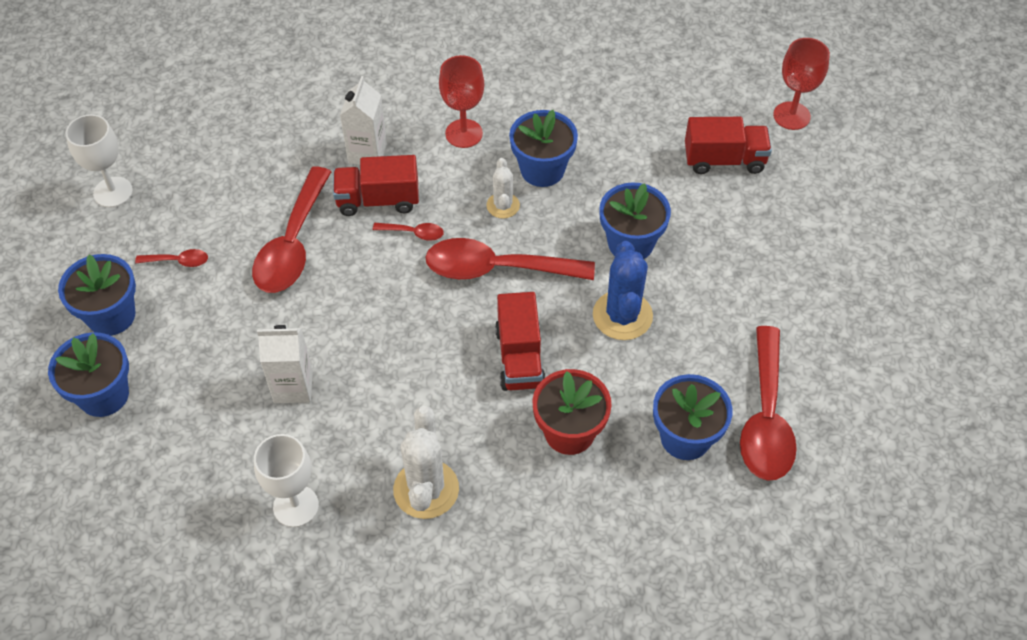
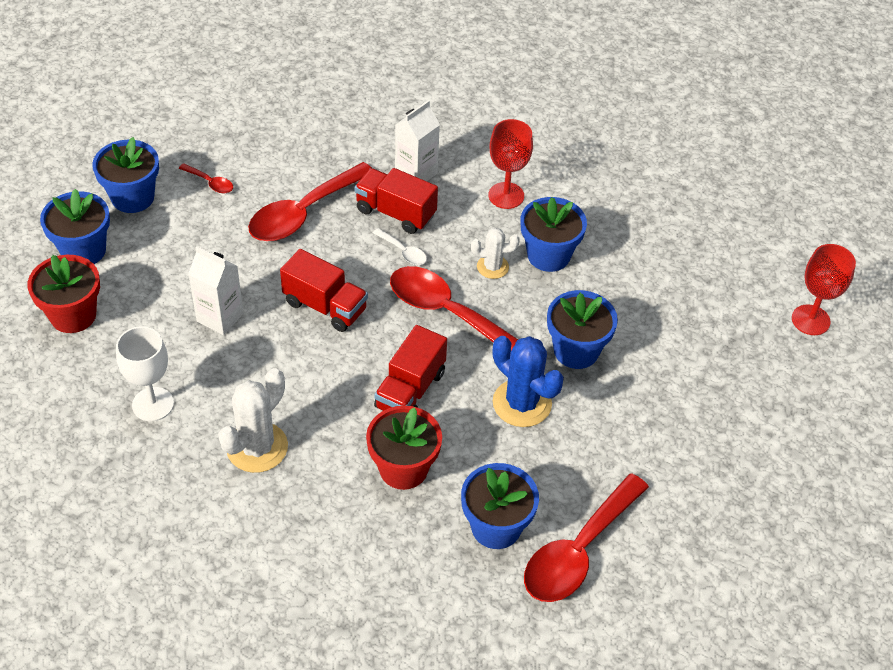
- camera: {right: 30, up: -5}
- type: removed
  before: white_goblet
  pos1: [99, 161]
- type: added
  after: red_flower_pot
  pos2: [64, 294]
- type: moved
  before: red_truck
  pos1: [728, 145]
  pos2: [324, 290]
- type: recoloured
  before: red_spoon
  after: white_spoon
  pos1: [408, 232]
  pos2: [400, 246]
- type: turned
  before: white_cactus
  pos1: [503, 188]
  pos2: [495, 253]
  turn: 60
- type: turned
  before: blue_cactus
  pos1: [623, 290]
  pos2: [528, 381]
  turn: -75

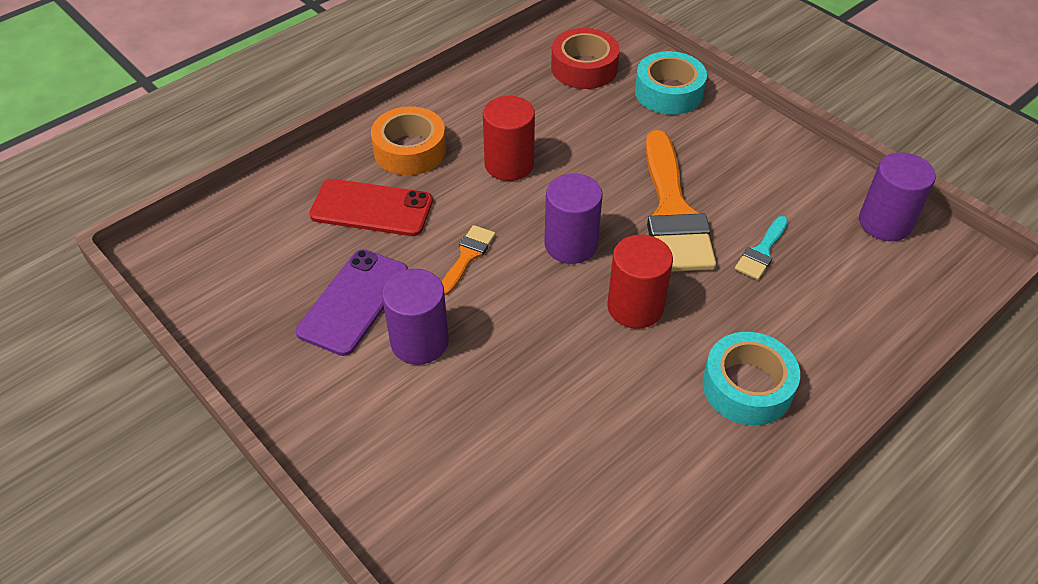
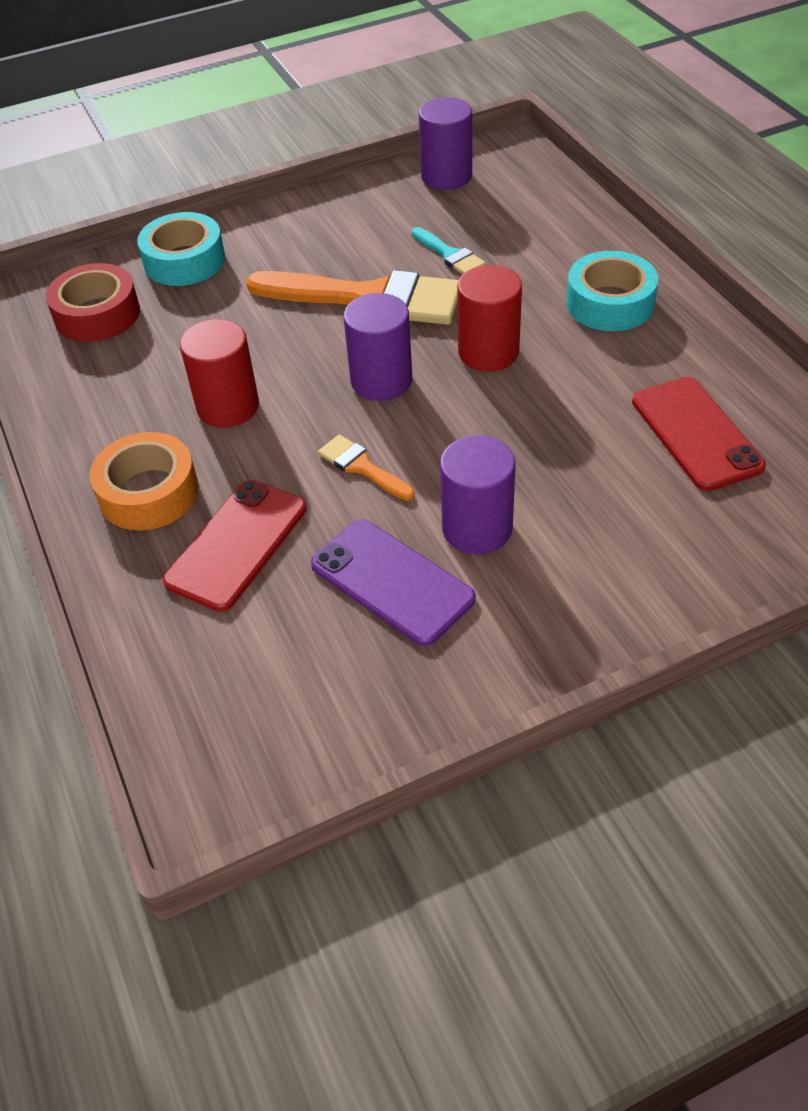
- camera: {right: -70, up: 0}
- type: added
  after: red_phone
  pos2: [699, 434]

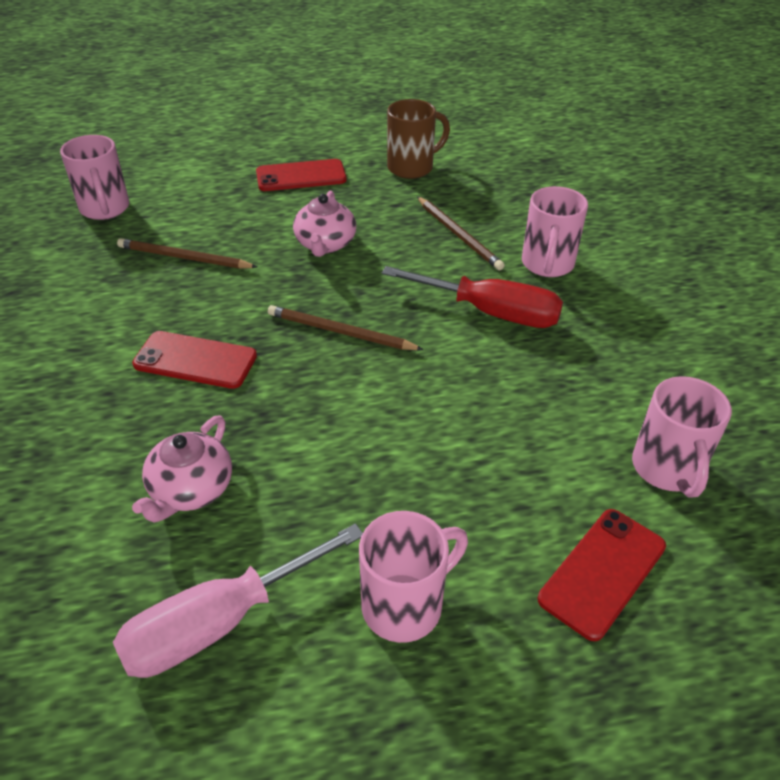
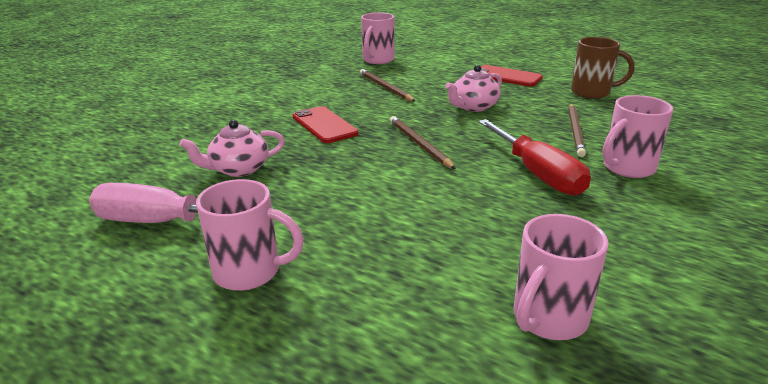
- camera: {right: 45, up: -15}
- type: removed
  before: red_phone
  pos1: [602, 575]

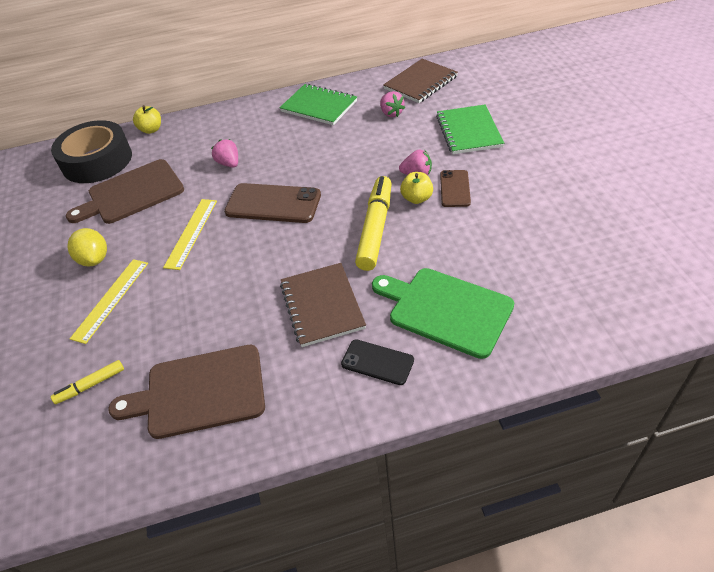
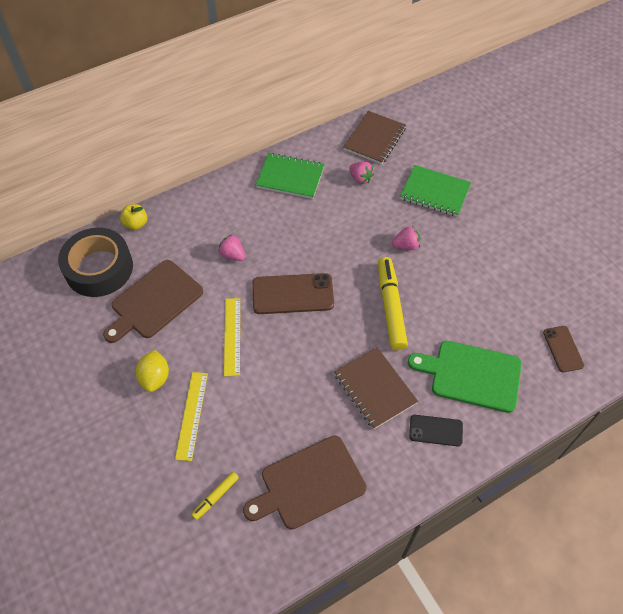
- camera: {right: -20, up: 10}
- type: removed
  before: yellow_apple
  pos1: [416, 188]
- type: moved
  before: brown_phone
  pos1: [455, 188]
  pos2: [563, 349]
- type: turned
  before: yellow_lemon
  pos1: [87, 247]
  pos2: [152, 371]
  turn: 45
- type: turned
  before: green_notebook
  pos1: [470, 129]
  pos2: [435, 191]
  turn: -45

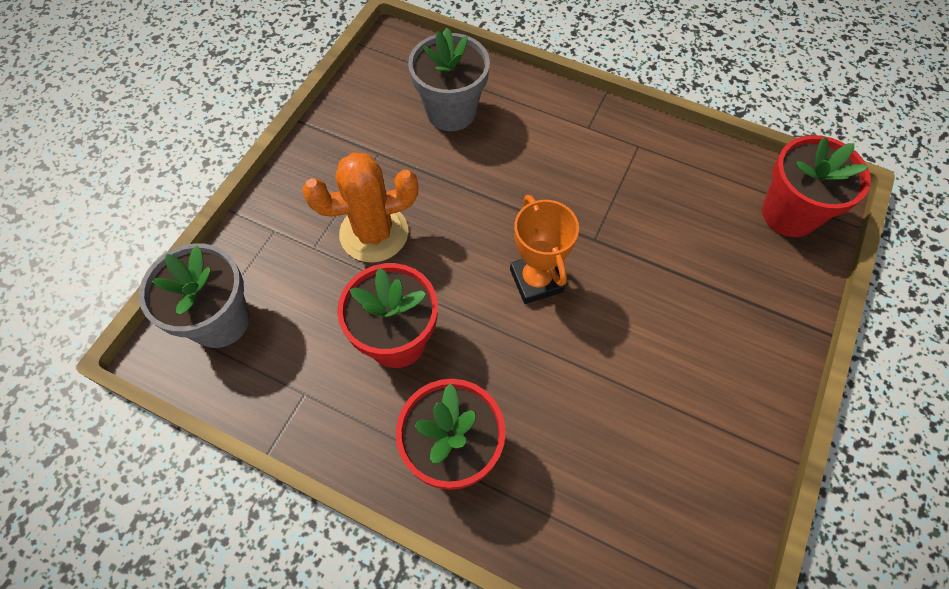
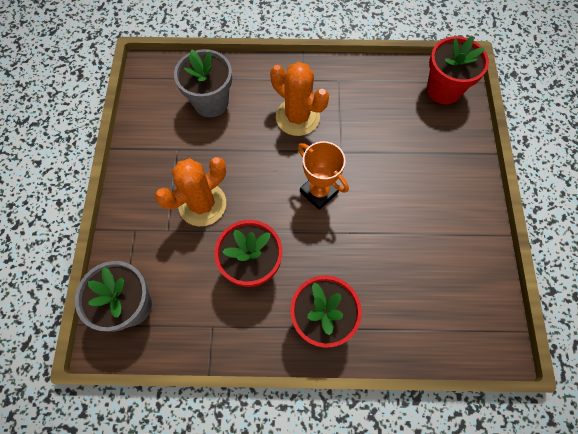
- camera: {right: -25, up: 5}
- type: added
  after: orange_cactus
  pos2: [299, 99]

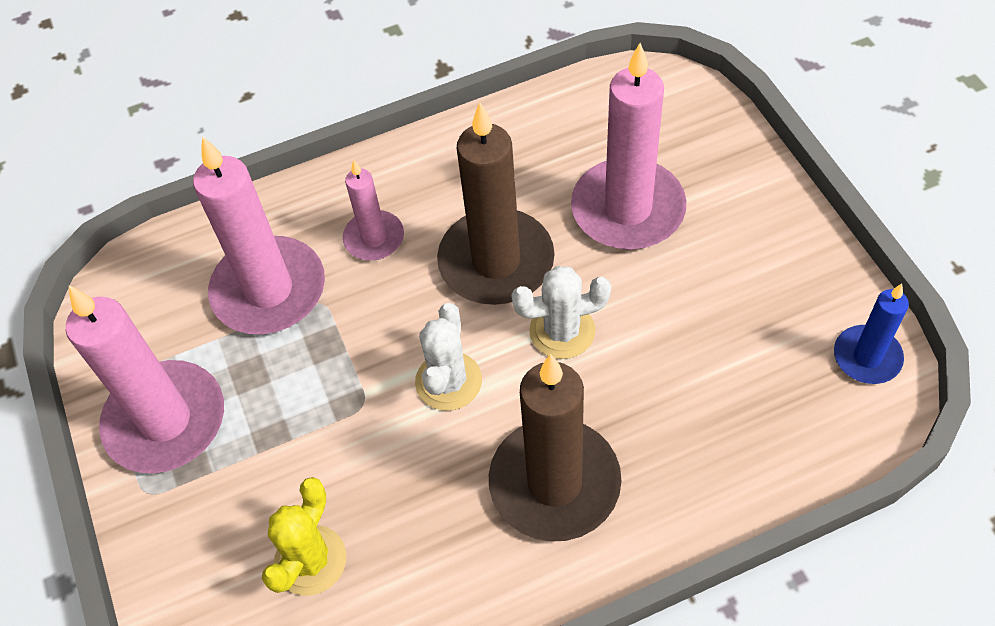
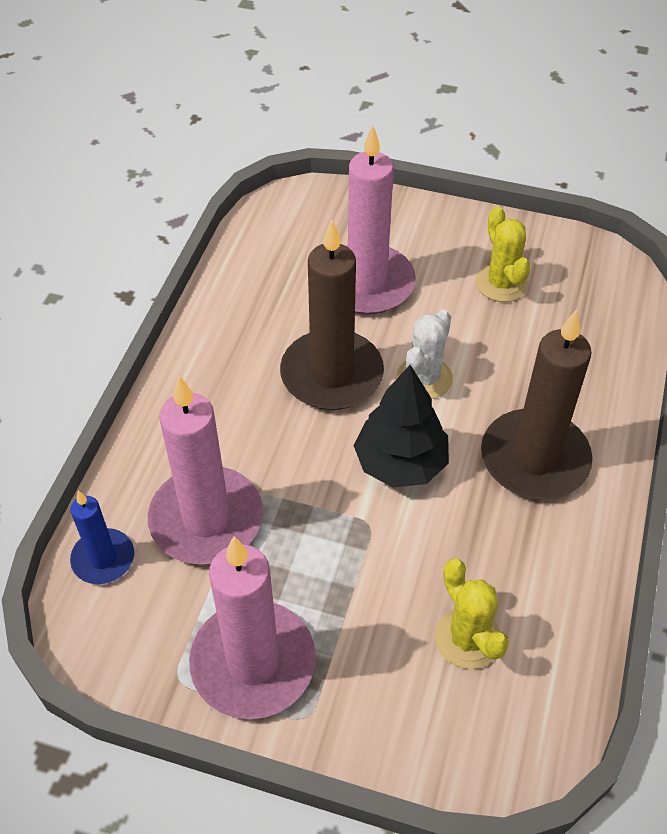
- camera: {right: -55, up: -5}
- type: removed
  before: pink_candle
  pos1: [373, 209]
- type: added
  after: yellow_cactus
  pos2: [503, 254]
- type: moved
  before: blue_candle
  pos1: [871, 334]
  pos2: [102, 537]
- type: replaced
  before: white_cactus
  after: black_tree
  pos1: [448, 357]
  pos2: [401, 426]

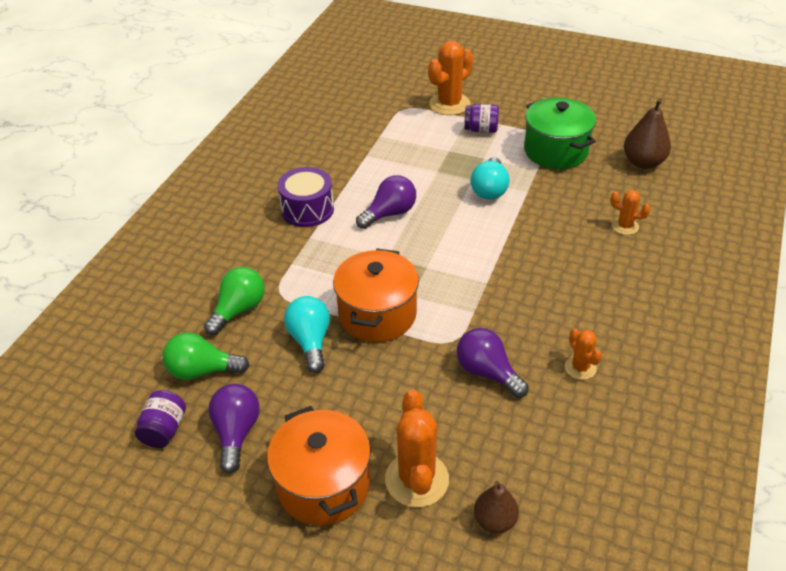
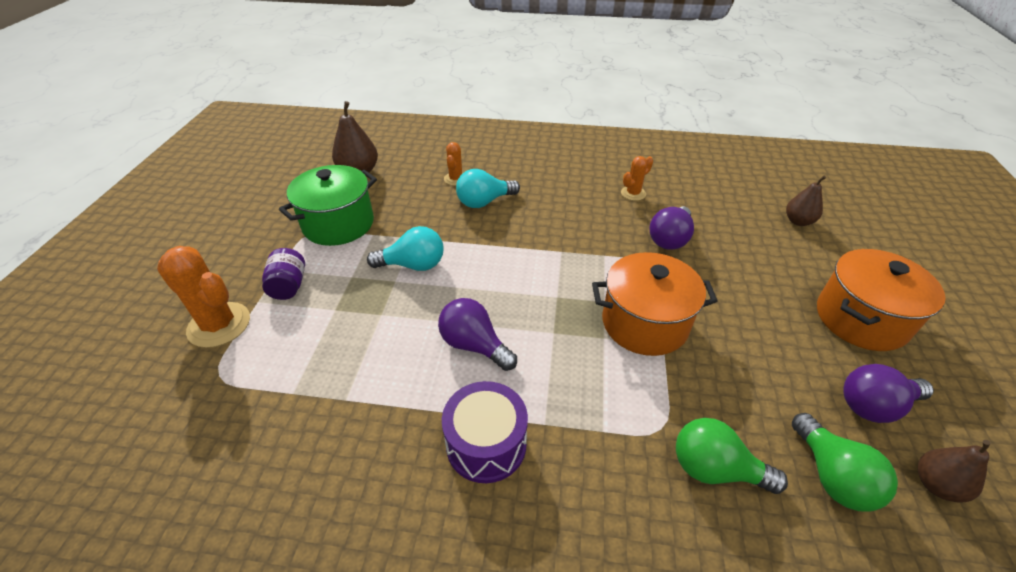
- camera: {right: -105, up: 0}
- type: removed
  before: orange_cactus
  pos1: [417, 448]
- type: moved
  before: turquoise_light_bulb
  pos1: [307, 334]
  pos2: [488, 188]
- type: replaced
  before: purple_jar
  after: brown_pear
  pos1: [160, 419]
  pos2: [954, 471]

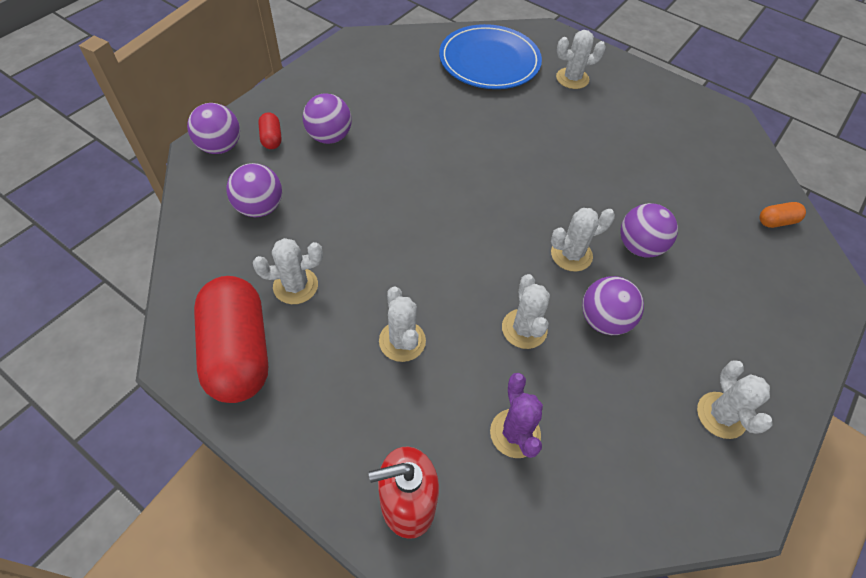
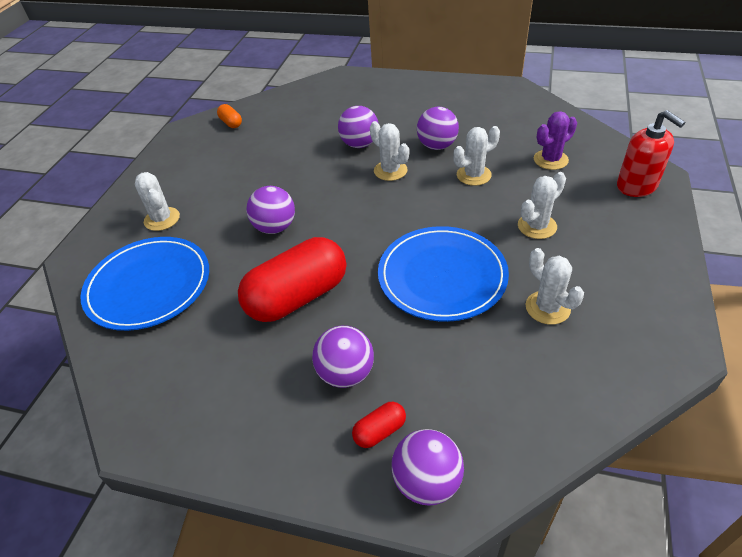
- camera: {right: -105, up: -10}
- type: removed
  before: white_cactus
  pos1: [734, 400]
- type: added
  after: blue_plate
  pos2: [443, 274]
- type: moved
  before: red_capsule
  pos1: [231, 339]
  pos2: [292, 279]
- type: moved
  before: purple_ball
  pos1: [254, 190]
  pos2: [270, 210]
- type: moved
  before: orange_capsule
  pos1: [783, 215]
  pos2: [229, 116]

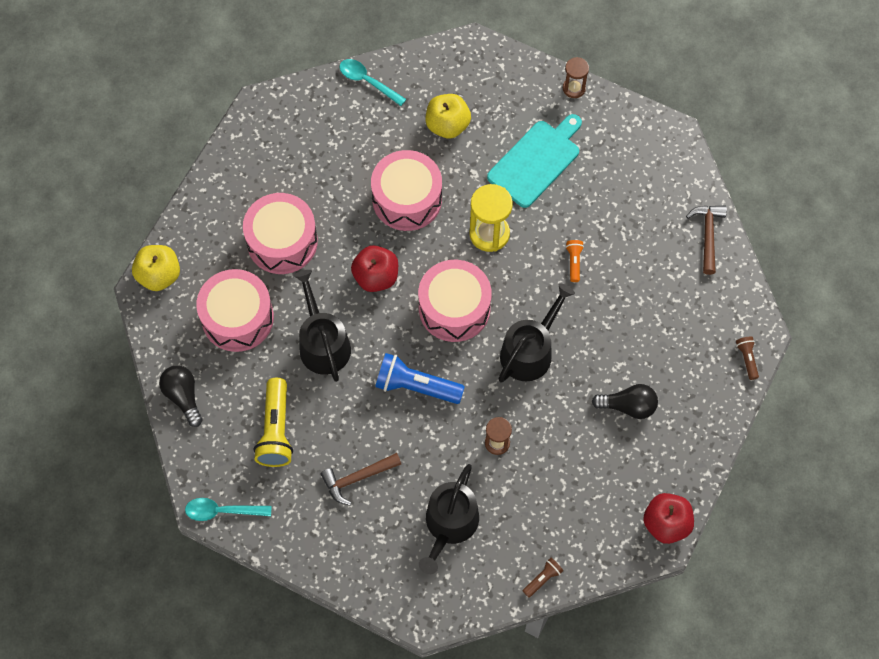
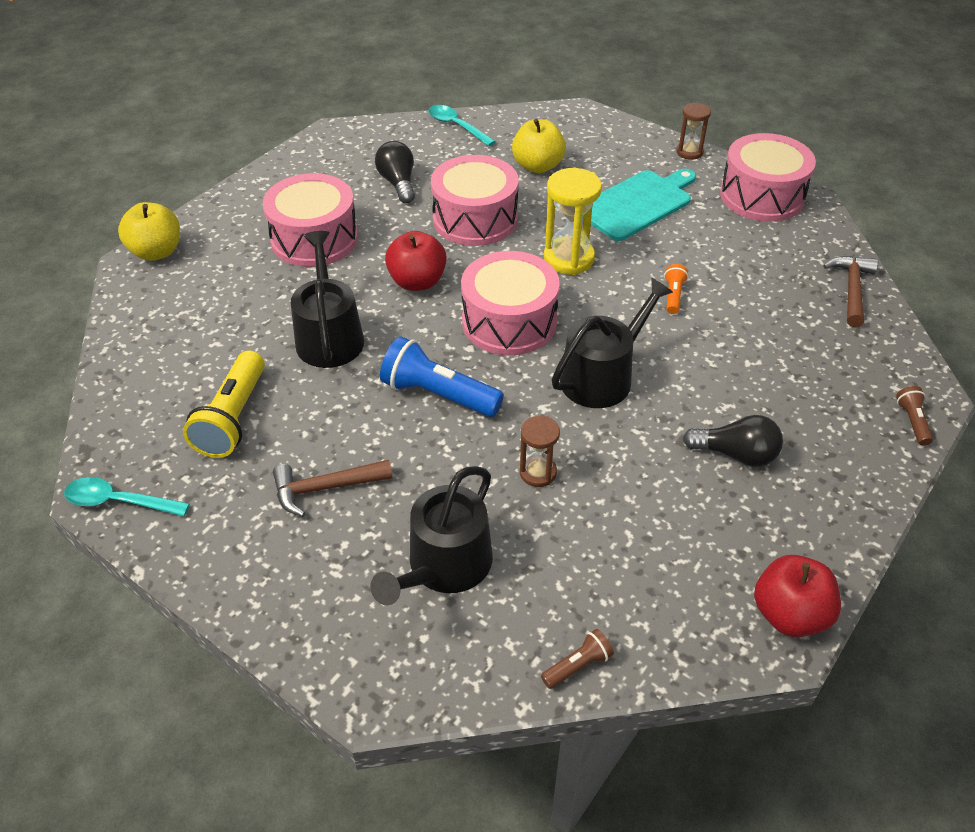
- camera: {right: 10, up: -20}
- type: moved
  before: black_light_bulb
  pos1: [181, 396]
  pos2: [395, 172]
- type: moved
  before: pink_drum
  pos1: [235, 310]
  pos2: [768, 177]

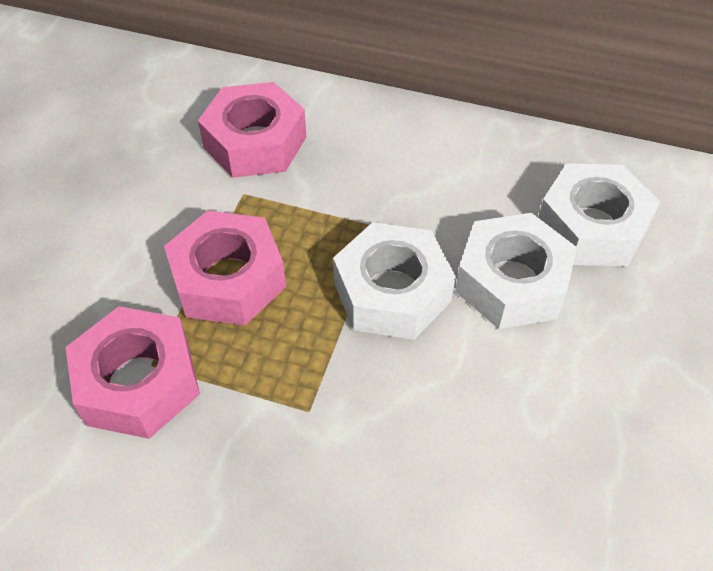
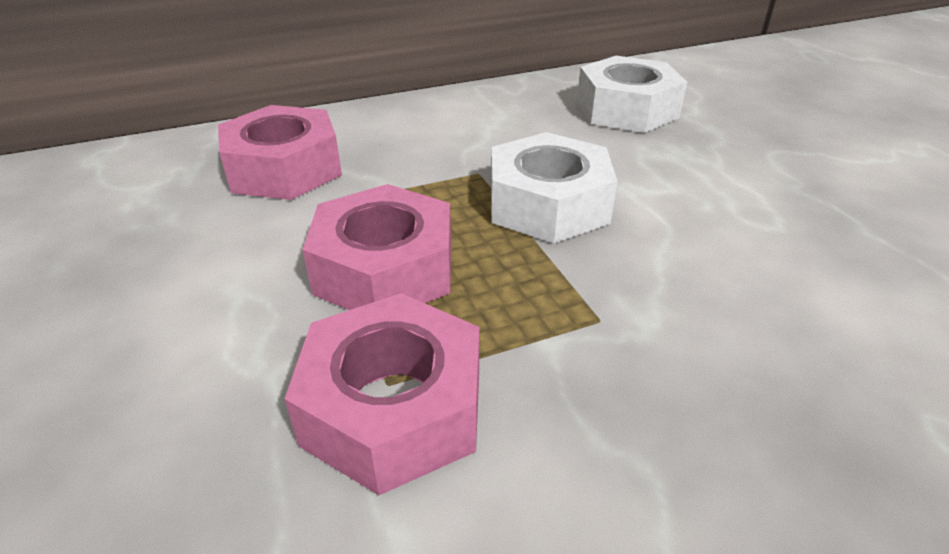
- camera: {right: -40, up: -15}
- type: removed
  before: white_nut
  pos1: [516, 271]

